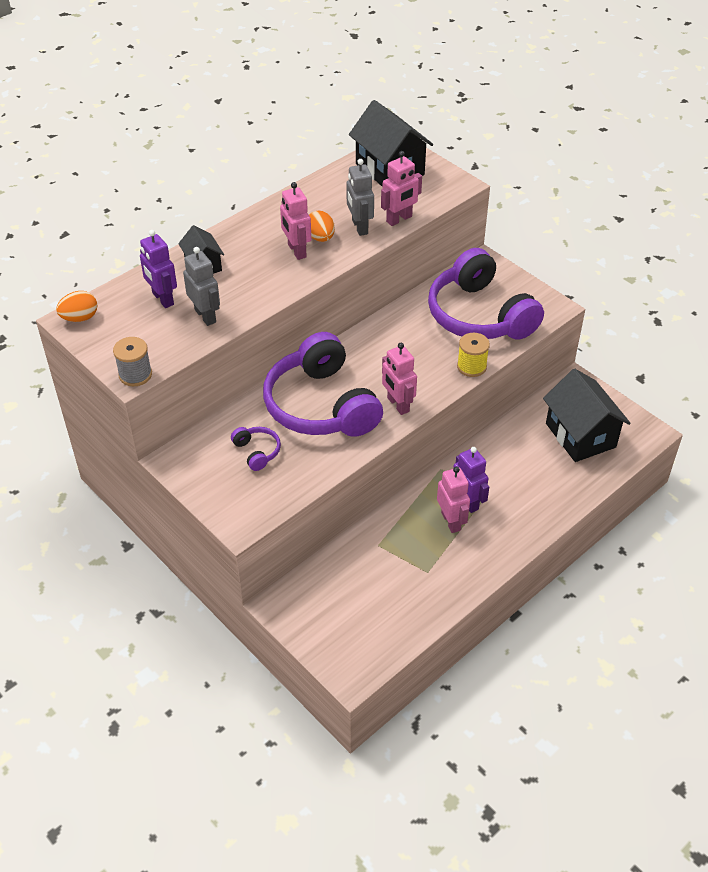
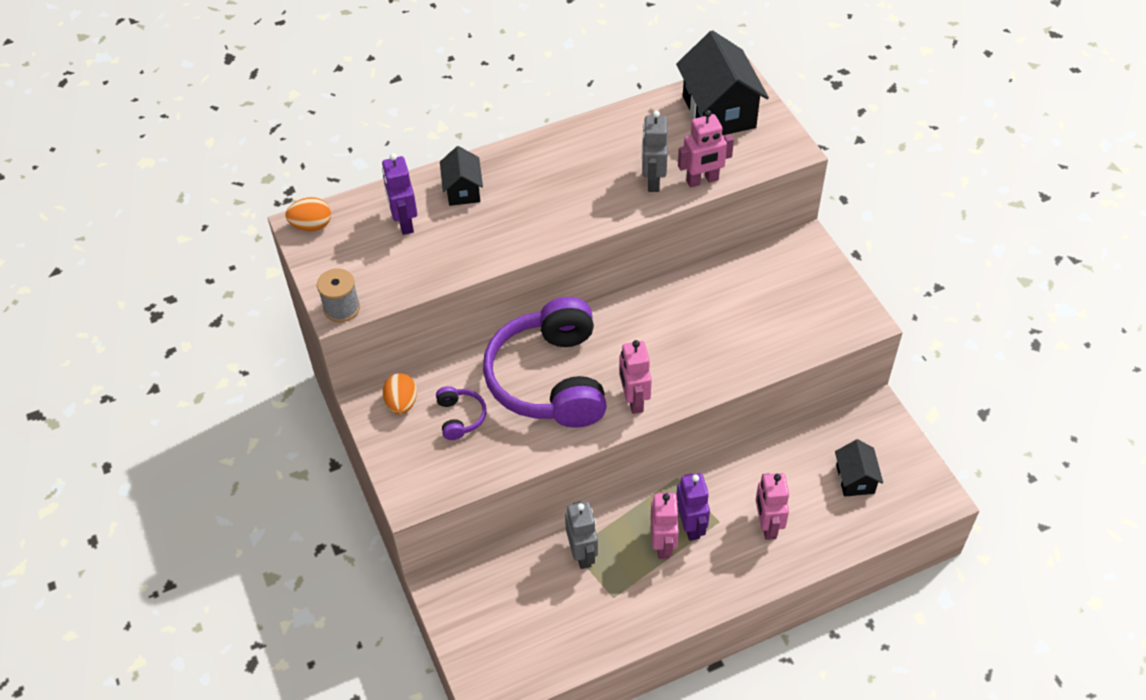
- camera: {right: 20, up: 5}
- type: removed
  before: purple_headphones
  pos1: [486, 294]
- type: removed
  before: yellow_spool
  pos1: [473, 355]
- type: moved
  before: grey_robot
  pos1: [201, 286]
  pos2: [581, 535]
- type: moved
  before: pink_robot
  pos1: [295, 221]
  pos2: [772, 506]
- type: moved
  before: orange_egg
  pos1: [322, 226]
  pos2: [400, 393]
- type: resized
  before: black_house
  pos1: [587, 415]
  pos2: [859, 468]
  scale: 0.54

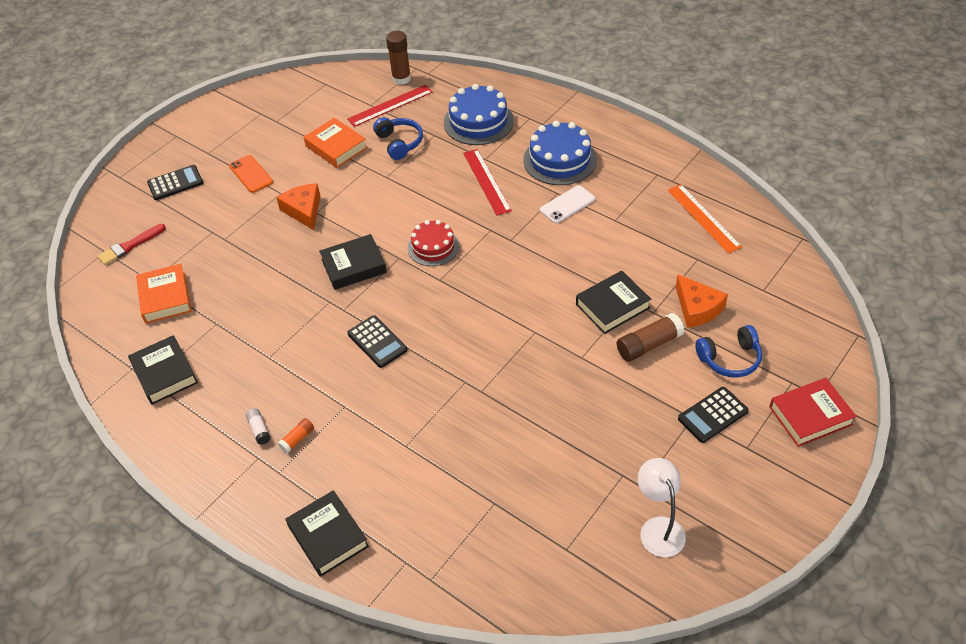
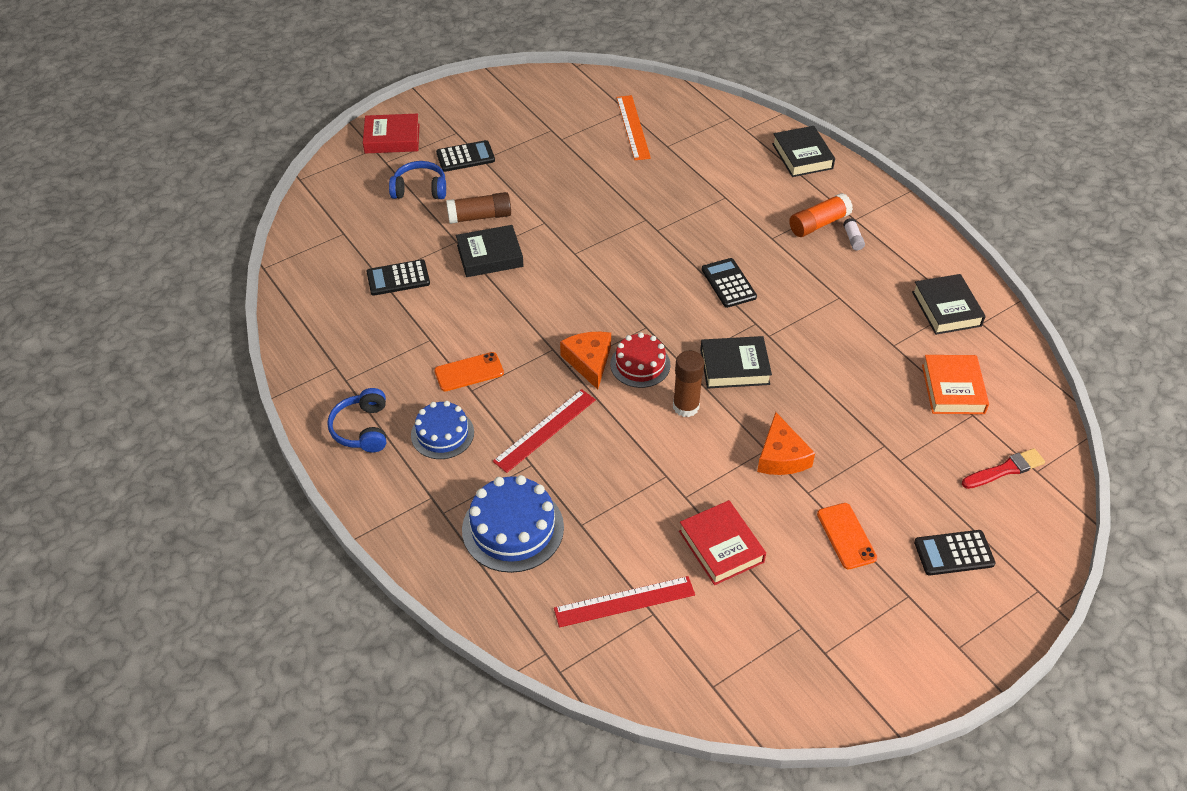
- camera: {right: -165, up: 0}
- type: removed
  before: white_lamp
  pos1: [662, 507]
- type: added
  after: black_calculator
  pos2: [398, 277]
- type: moved
  before: blue_headphones
  pos1: [398, 138]
  pos2: [356, 420]
- type: moved
  before: brown_glue_stick
  pos1: [398, 58]
  pos2: [689, 384]
- type: moved
  before: orange_ruler
  pos1: [705, 219]
  pos2: [633, 127]
- type: moved
  before: orange_cheese
  pos1: [702, 301]
  pos2: [585, 361]
- type: recoloured
  before: orange_book
  after: red_book
  pos1: [335, 143]
  pos2: [722, 542]
- type: recoloured
  before: white_phone
  after: orange_phone
  pos1: [567, 204]
  pos2: [469, 371]
- type: turned
  before: red_ruler
  pos1: [487, 182]
  pos2: [544, 431]
  turn: 45
- type: resized
  before: orange_glue_stick
  pos1: [296, 435]
  pos2: [821, 215]
  scale: 1.84
- type: resized
  before: blue_cake
  pos1: [560, 153]
  pos2: [442, 430]
  scale: 0.66

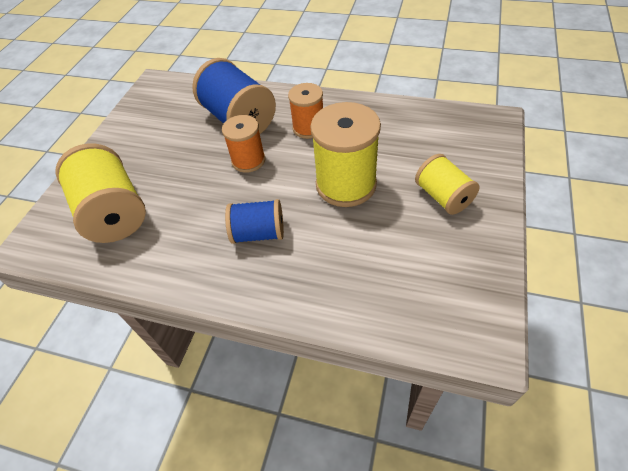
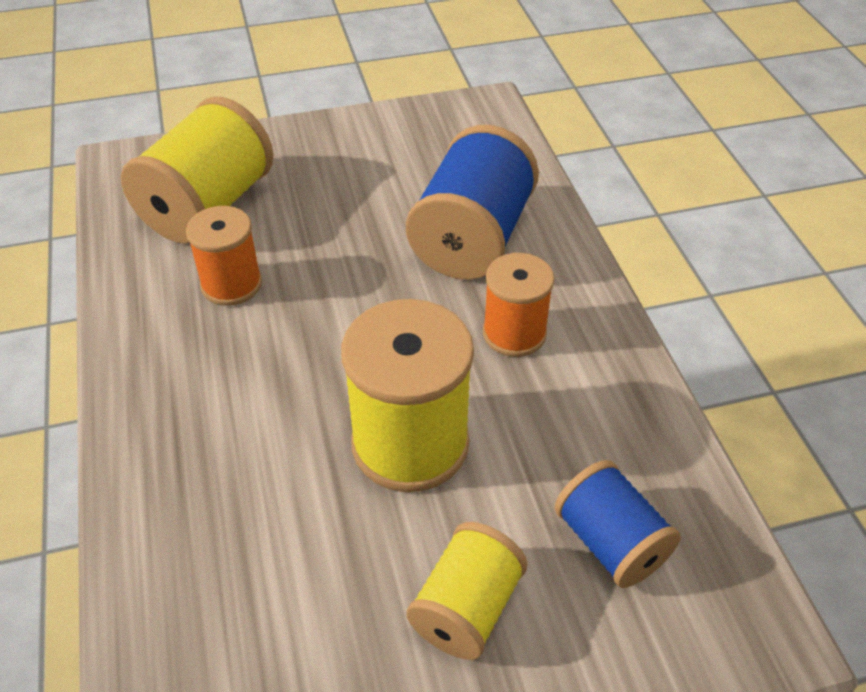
- camera: {right: 55, up: -5}
- type: moved
  before: orange_spool
  pos1: [243, 144]
  pos2: [224, 256]
- type: moved
  before: blue_spool
  pos1: [254, 221]
  pos2: [618, 524]

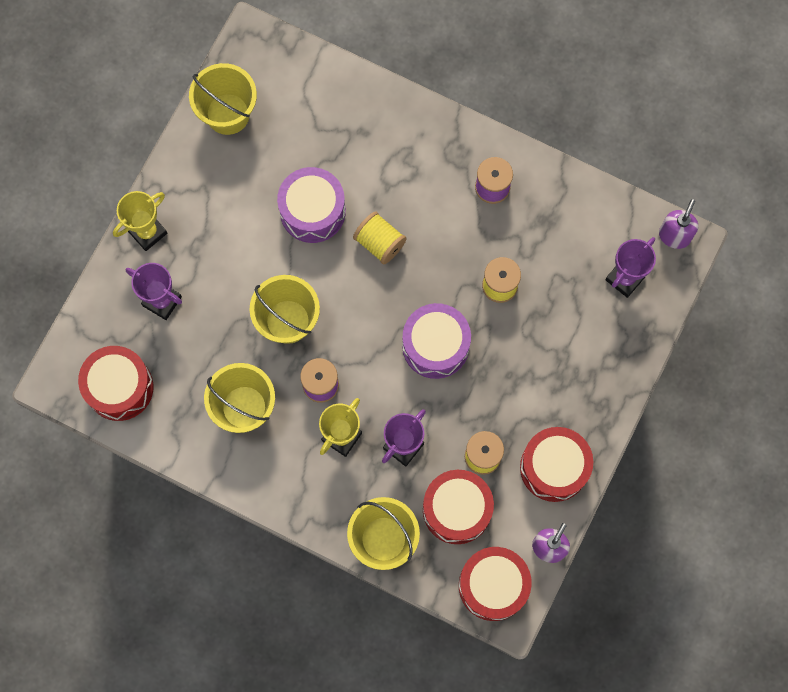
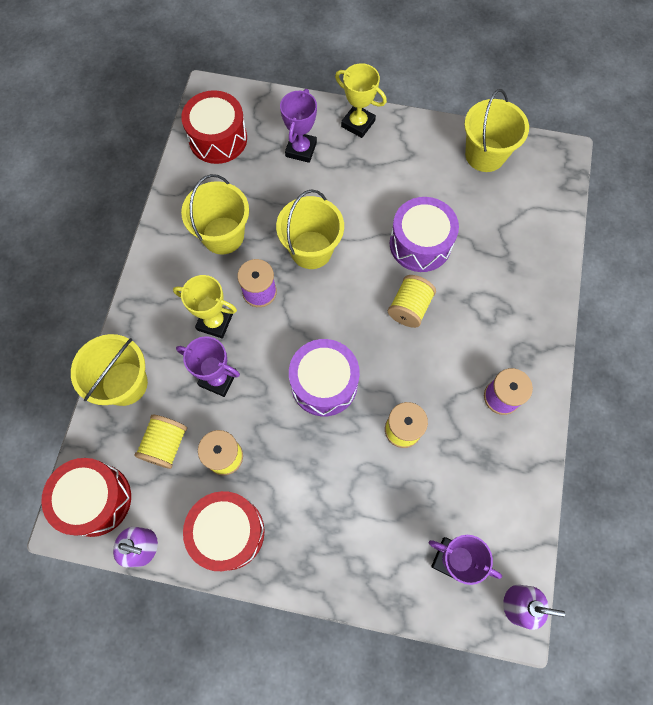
- camera: {right: 75, up: -5}
- type: replaced
  before: red_drum
  after: yellow_spool
  pos1: [458, 507]
  pos2: [161, 442]

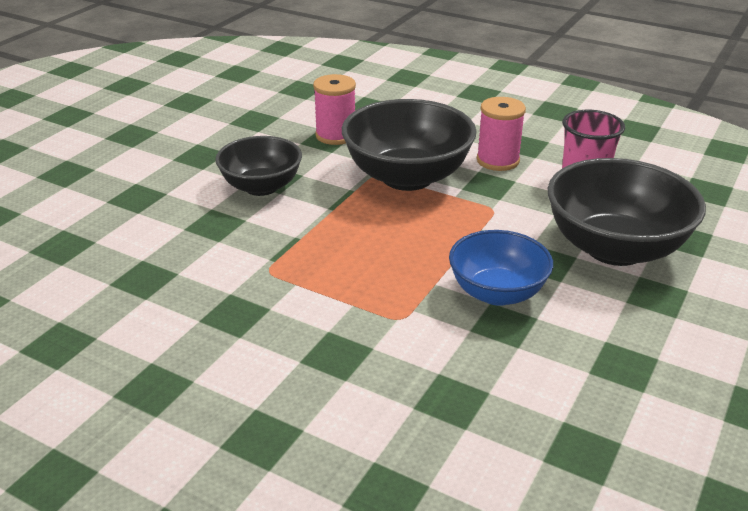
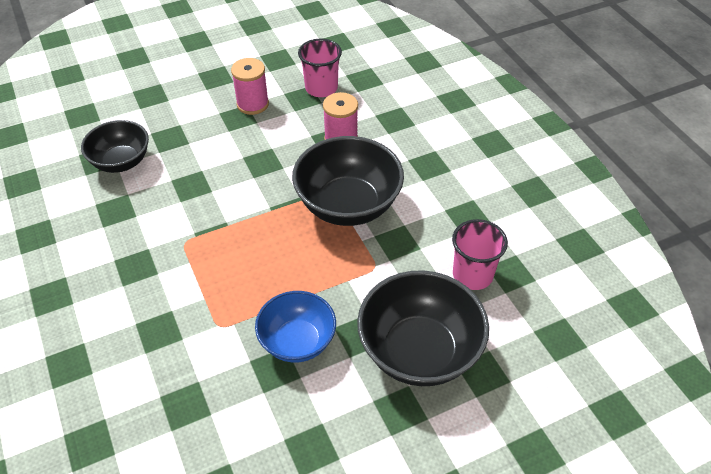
- camera: {right: 35, up: 15}
- type: added
  after: pink_cup
  pos2: [320, 68]
- type: moved
  before: black_bowl
  pos1: [258, 166]
  pos2: [115, 146]
- type: moved
  before: pink_spool
  pos1: [501, 134]
  pos2: [250, 86]

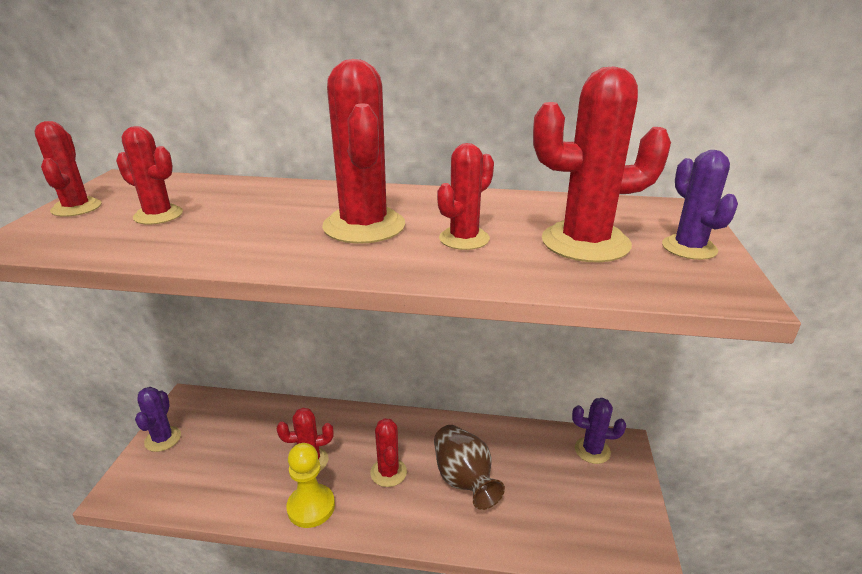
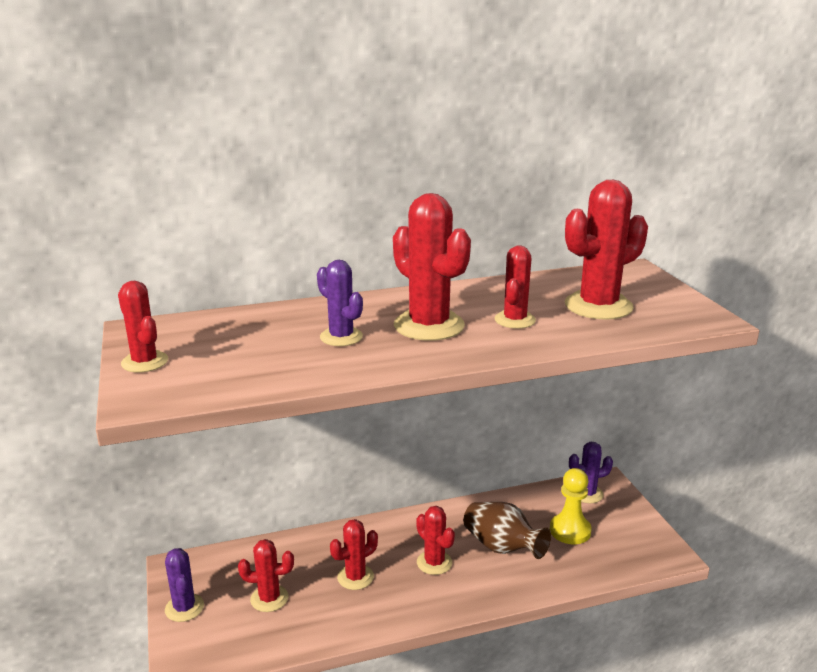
- camera: {right: -25, up: -5}
- type: moved
  before: red_cactus
  pos1: [149, 175]
  pos2: [266, 575]
- type: moved
  before: yellow_pawn
  pos1: [310, 485]
  pos2: [571, 506]
- type: moved
  before: purple_cactus
  pos1: [700, 205]
  pos2: [340, 303]

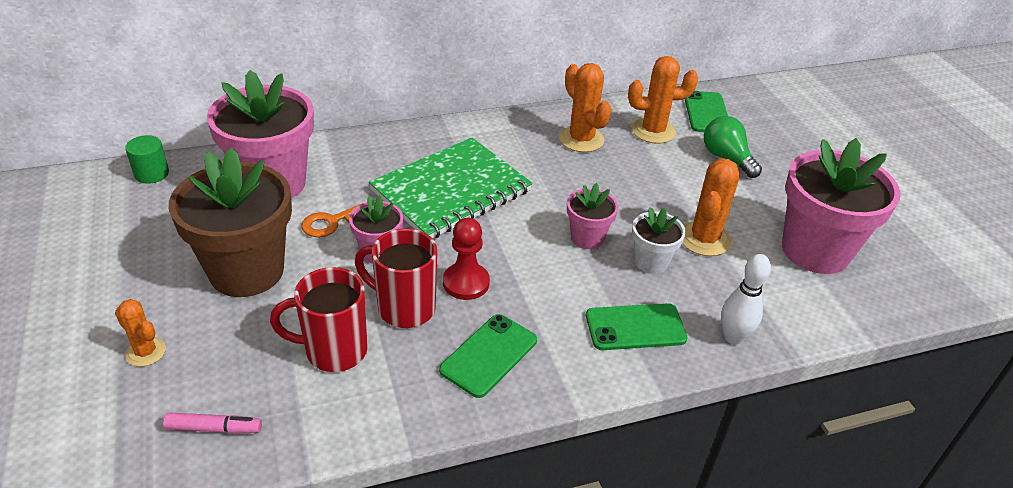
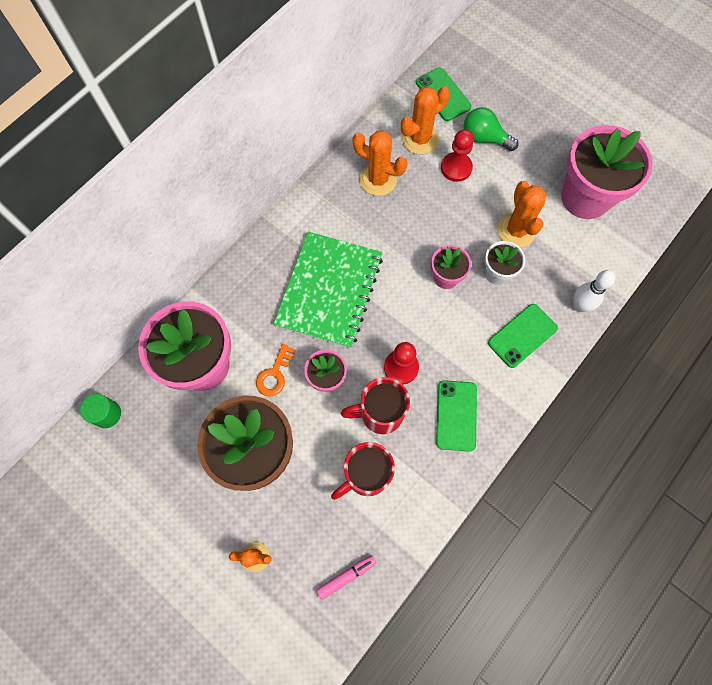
- camera: {right: -30, up: 30}
- type: added
  after: red_pawn
  pos2: [457, 155]

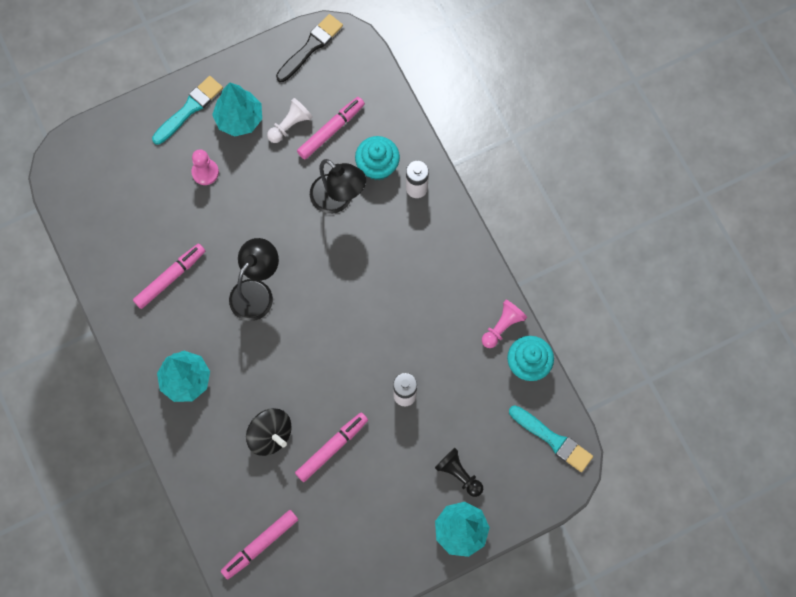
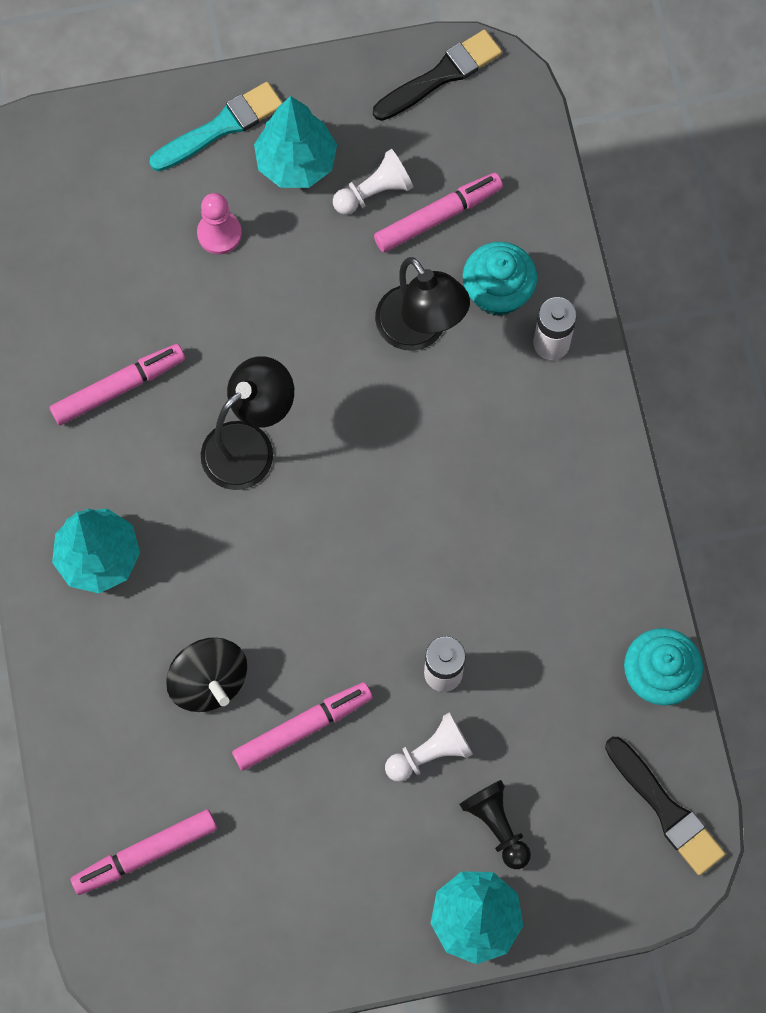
- camera: {right: 15, up: 0}
- type: removed
  before: pink_pawn
  pos1: [504, 324]
- type: added
  after: white_pawn
  pos2: [429, 747]
- type: recoloured
  before: turquoise_brush
  after: black_brush
  pos1: [551, 438]
  pos2: [665, 806]

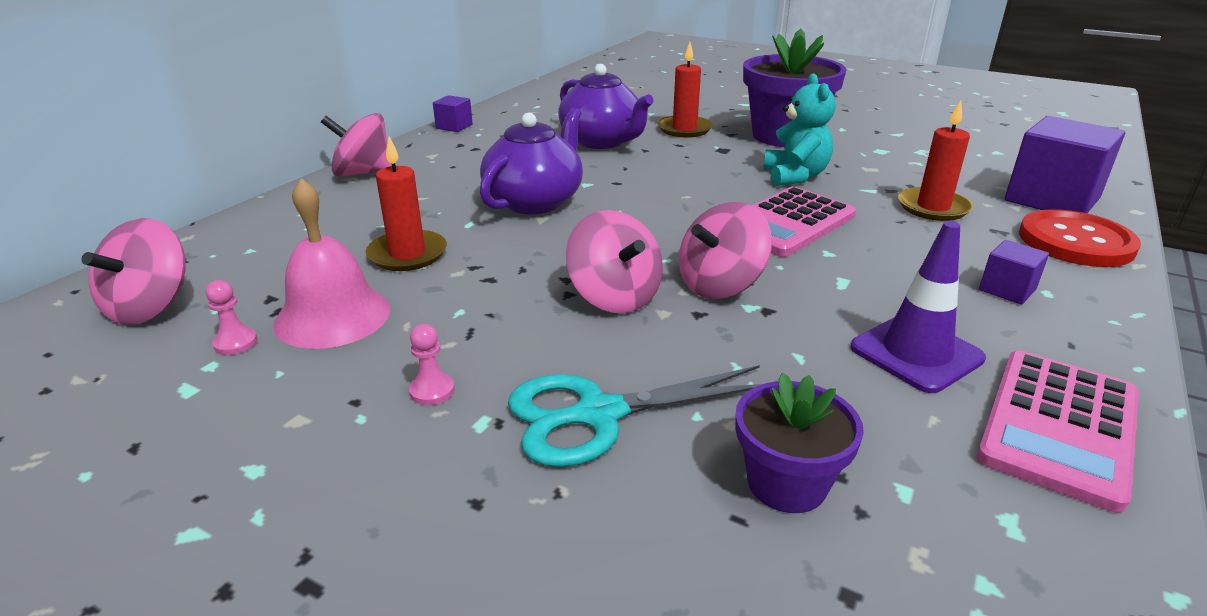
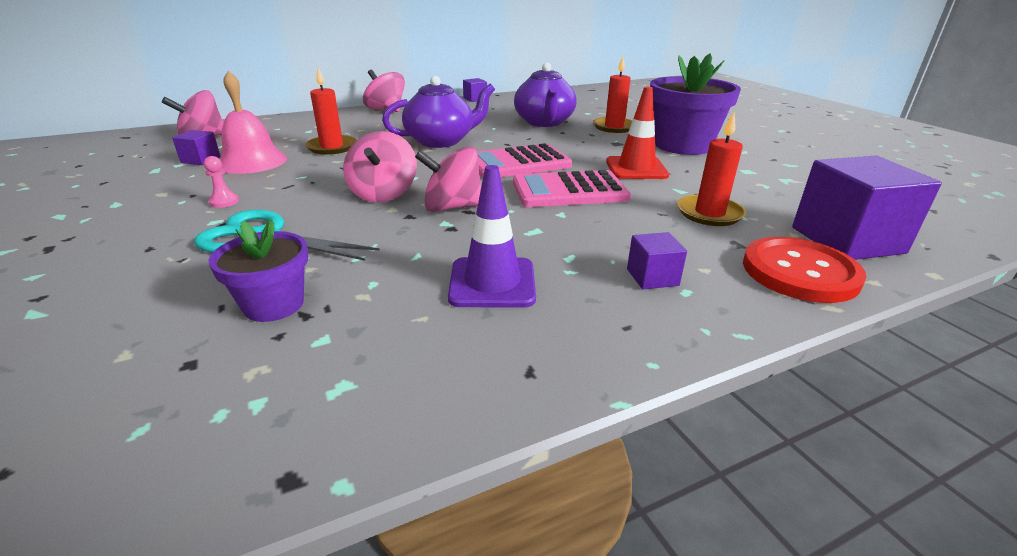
- camera: {right: 35, up: 0}
- type: moved
  before: pink_calculator
  pos1: [1057, 431]
  pos2: [524, 160]
- type: replaced
  before: pink_pawn
  after: purple_cube
  pos1: [231, 317]
  pos2: [196, 147]
- type: replaced
  before: turquoise_teddy_bear
  after: red_traffic_cone
  pos1: [799, 130]
  pos2: [637, 133]

